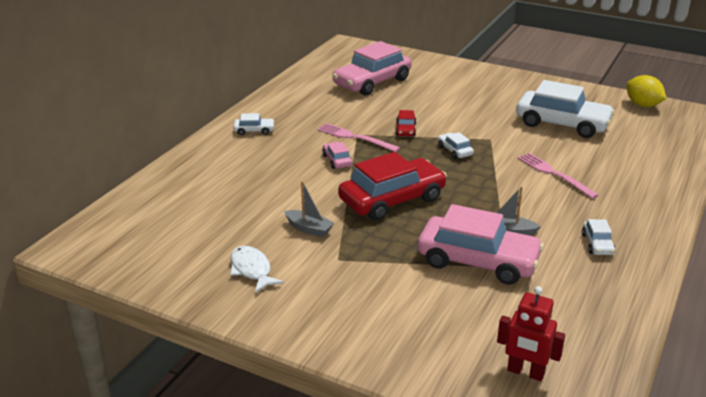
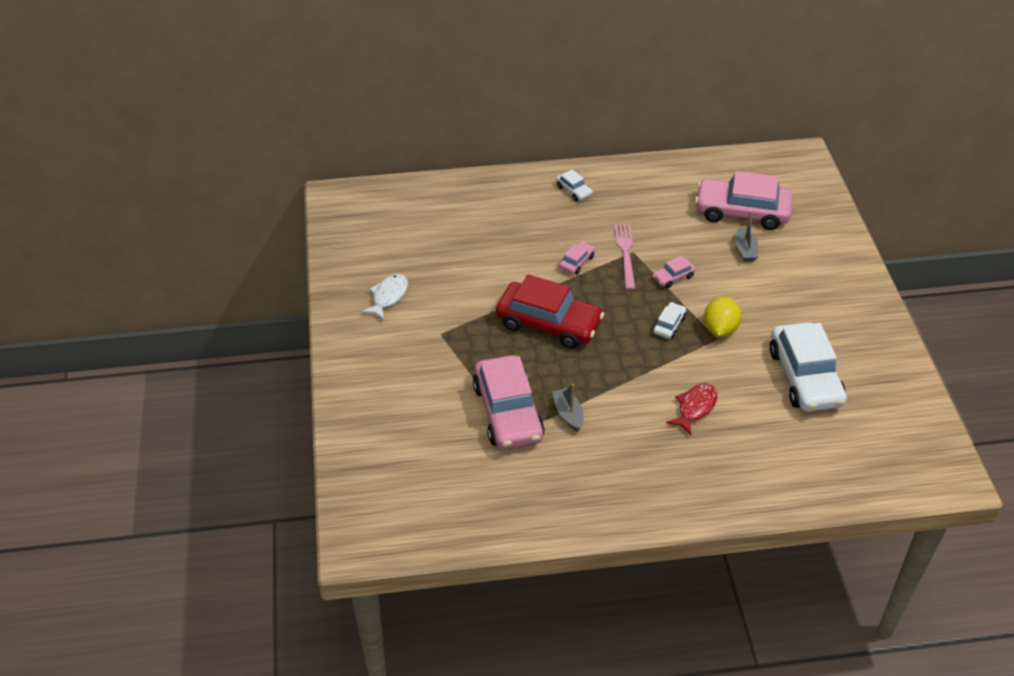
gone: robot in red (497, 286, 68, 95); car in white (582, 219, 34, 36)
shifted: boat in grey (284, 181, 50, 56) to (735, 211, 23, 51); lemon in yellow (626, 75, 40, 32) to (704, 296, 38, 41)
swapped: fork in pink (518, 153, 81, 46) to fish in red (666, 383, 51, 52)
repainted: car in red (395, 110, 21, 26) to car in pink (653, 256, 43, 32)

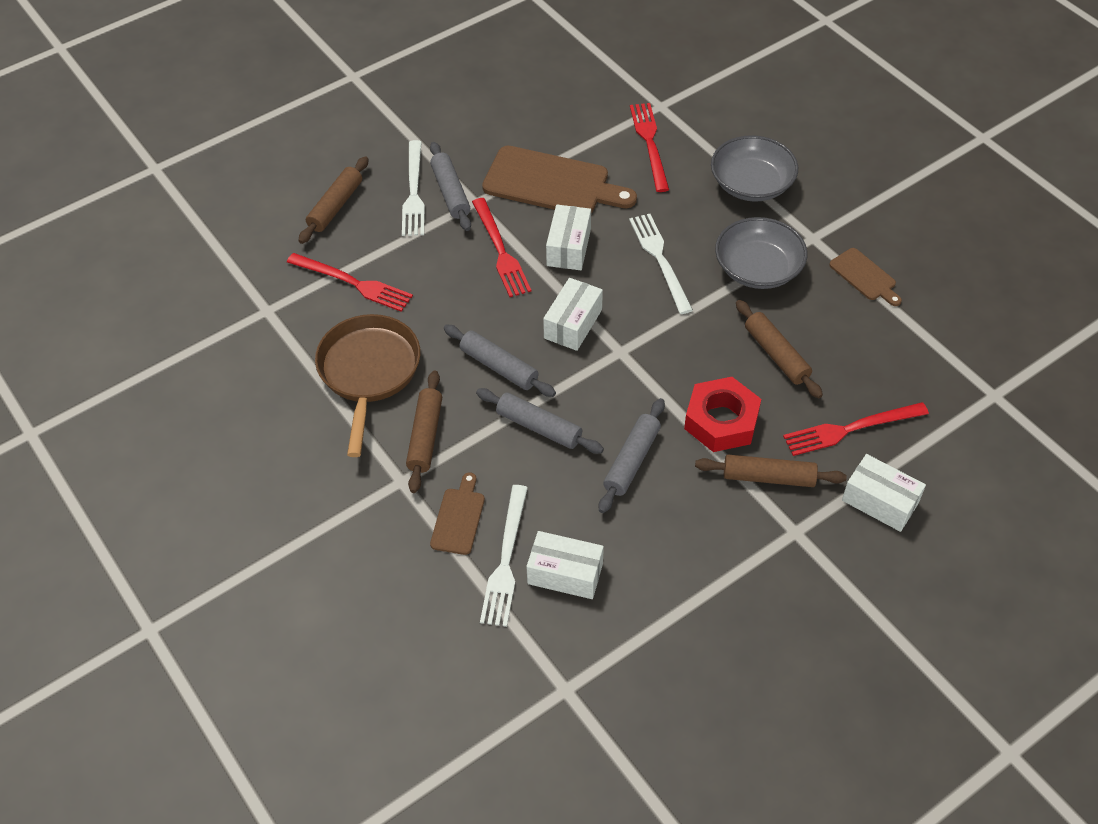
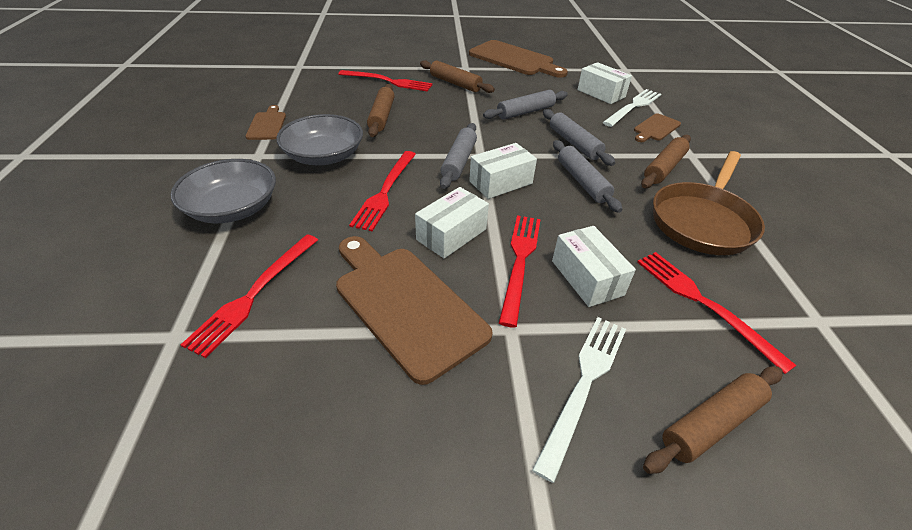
gone: nut in red (684, 377, 77, 75)
new: cutting board in brown (469, 40, 99, 38)
shifted: rolling pin in grey (430, 142, 41, 89) to (440, 123, 37, 66); box in white (842, 454, 84, 78) to (552, 226, 84, 81)
repainted: fork in white (629, 214, 64, 100) to fork in red (349, 151, 67, 80)

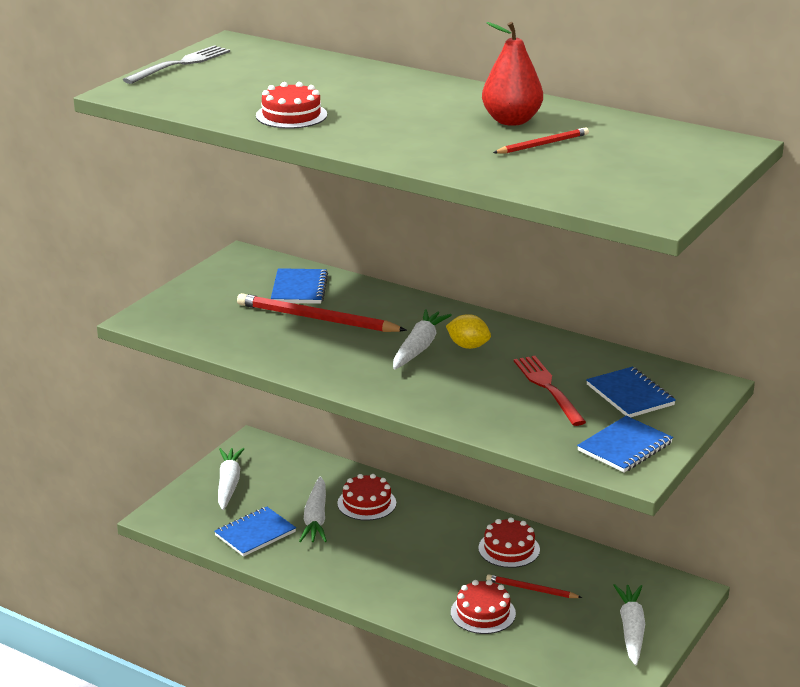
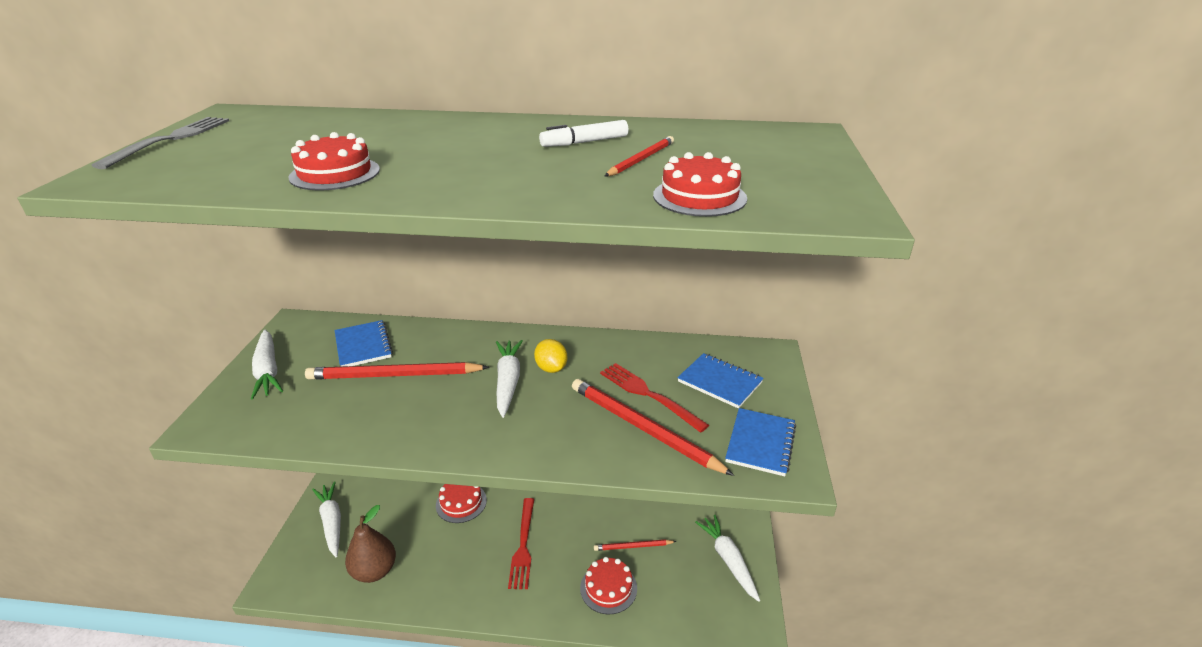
new: fork in red (508, 498, 26, 91); pencil in red (572, 379, 162, 97)
shifted: carrot in white (299, 476, 28, 66) to (251, 329, 32, 71); cake in red (478, 517, 62, 51) to (653, 152, 94, 65)
swapped: notebook in blue (214, 507, 82, 50) to pear in brown (345, 505, 51, 78); pear in red (482, 22, 61, 104) to marker in white (539, 120, 89, 27)
rotated: lemon in yellow (446, 314, 45, 35) = (534, 339, 33, 34) 60 degrees clockwise

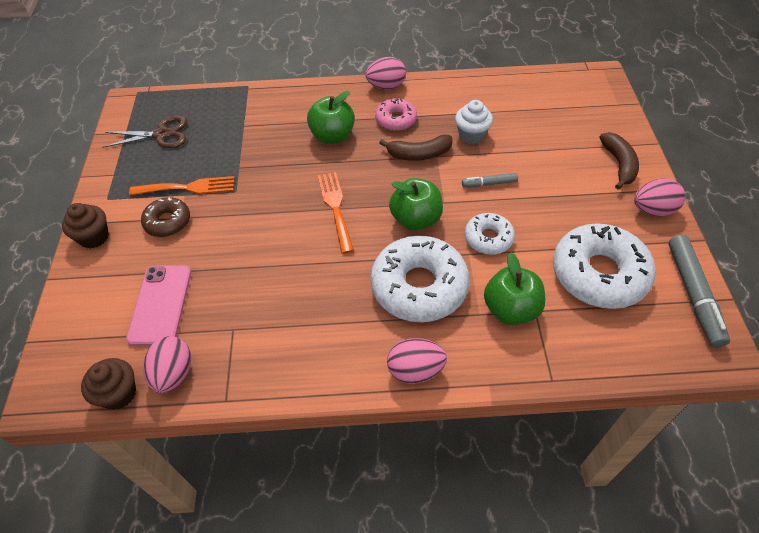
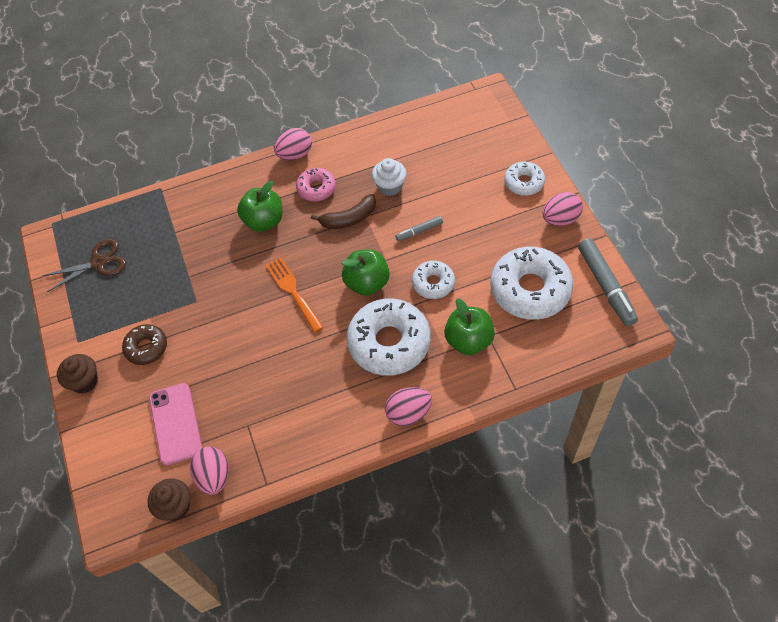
gone: fork in orange (129, 176, 106, 20)
swapped: banana in brown (599, 132, 40, 58) to donut in white (504, 162, 41, 34)

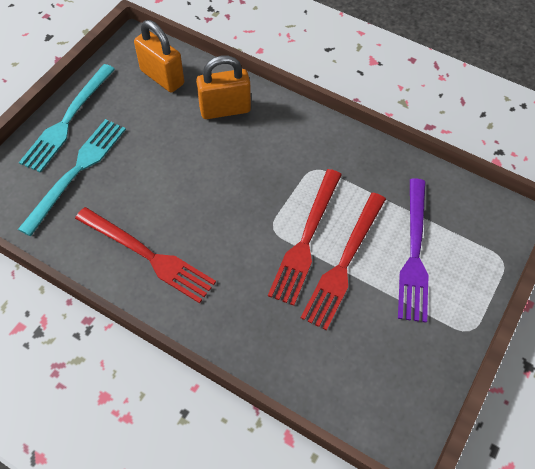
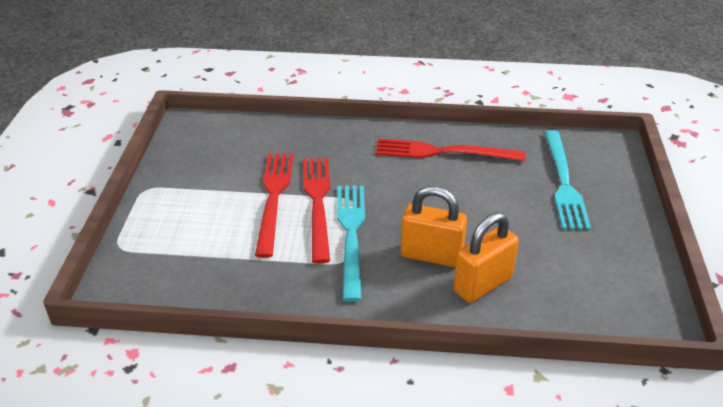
gone: fork in purple (398, 178, 30, 145)
shifted: fork in turquoise (19, 64, 96, 109) to (337, 186, 28, 116); padlock in orange (134, 20, 50, 72) to (401, 186, 66, 81)

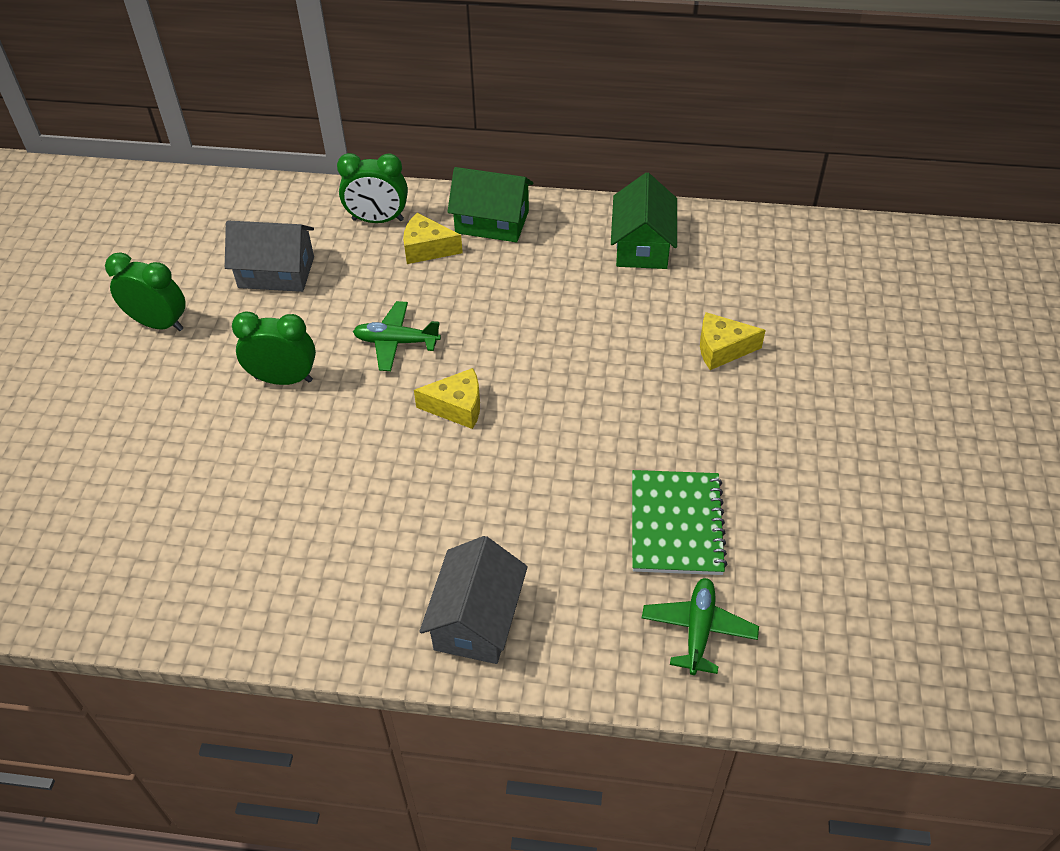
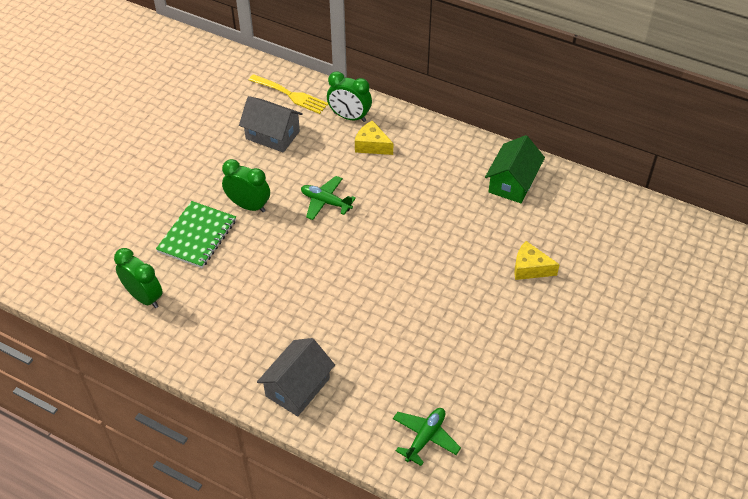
gone: cheese in yellow (414, 368, 66, 61); house in green (447, 167, 86, 75)
new: fork in yellow (249, 74, 79, 40)
shifted: clock in green (105, 252, 81, 79) to (114, 248, 48, 60); notebook in green (632, 470, 95, 105) to (156, 201, 80, 67)

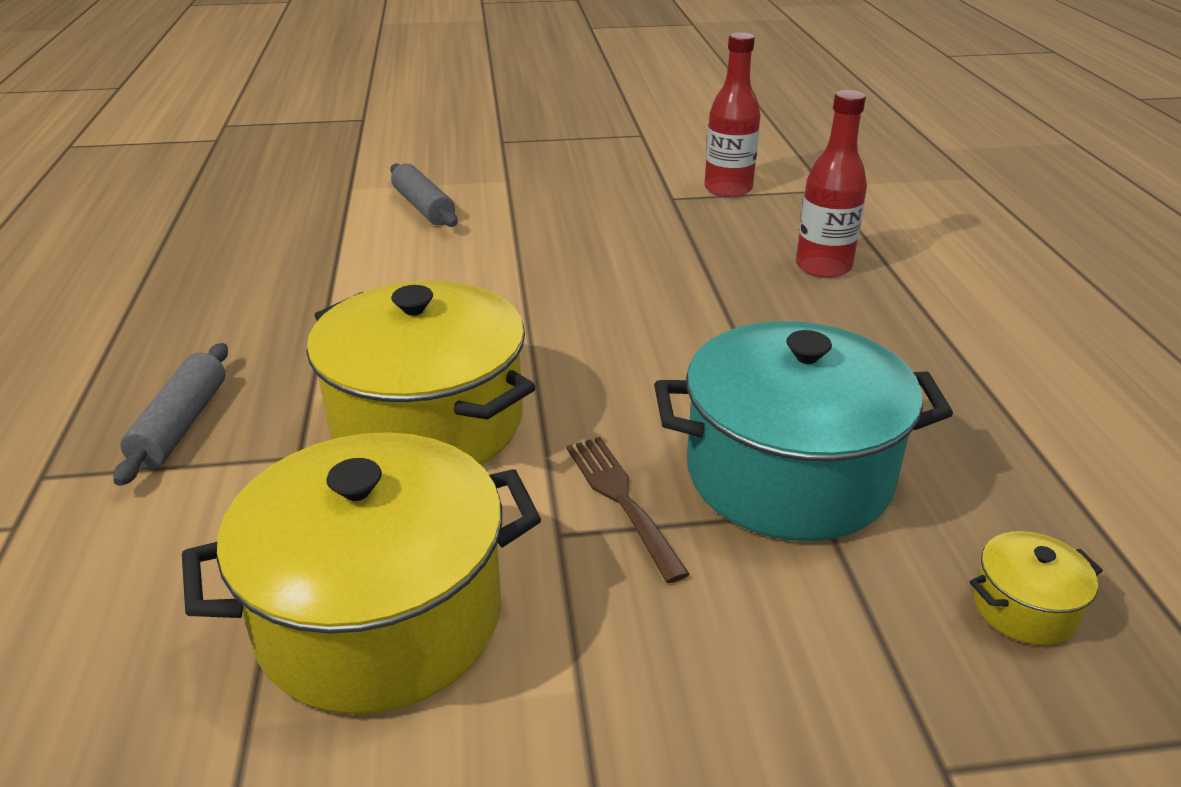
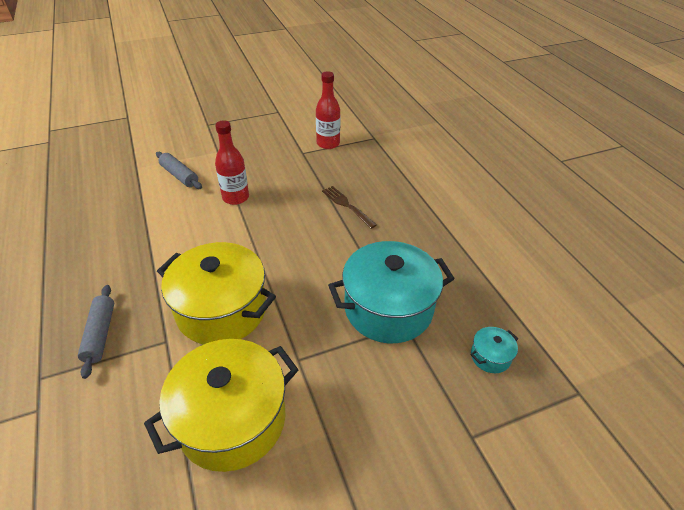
shifted: fork in brown (566, 437, 124, 146) to (322, 186, 55, 43); bottle in red (796, 90, 71, 188) to (215, 120, 34, 85)
repainted: pot in yellow (970, 531, 133, 114) to pot in turquoise (471, 327, 47, 46)

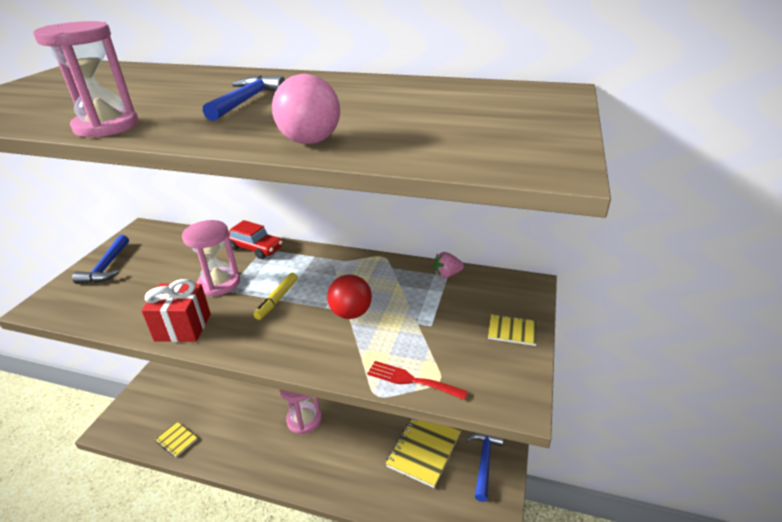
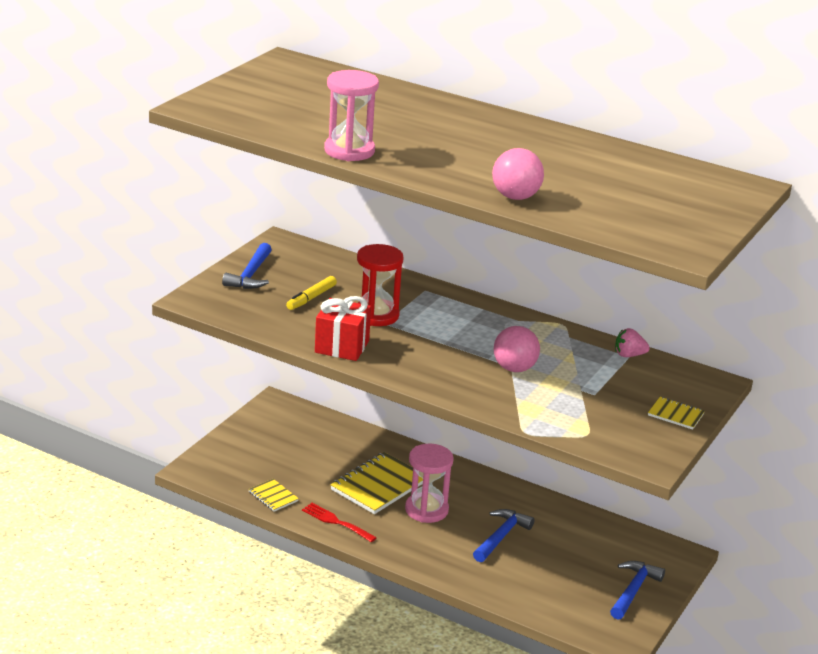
gone: car in red (228, 220, 55, 39)
shifted: hammer in blue (203, 75, 82, 46) to (473, 509, 62, 53); marker in yellow (254, 273, 44, 47) to (286, 276, 51, 34); fork in red (367, 361, 101, 39) to (302, 503, 75, 39); notebook in yellow (386, 418, 76, 70) to (330, 452, 93, 62)
repainted: hourglass in pink (182, 220, 58, 76) to hourglass in red (357, 244, 47, 82); ball in red (327, 275, 45, 44) to ball in pink (494, 326, 46, 46)

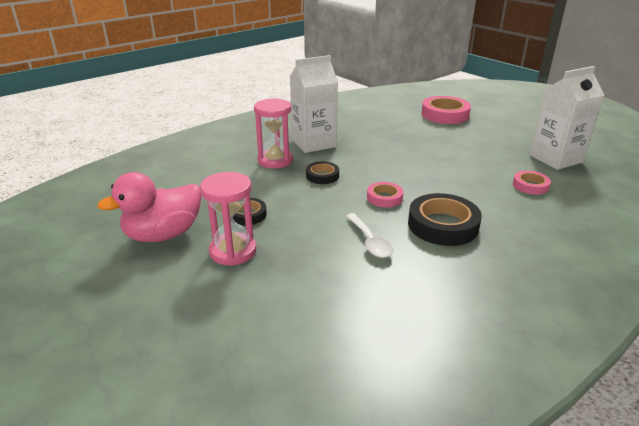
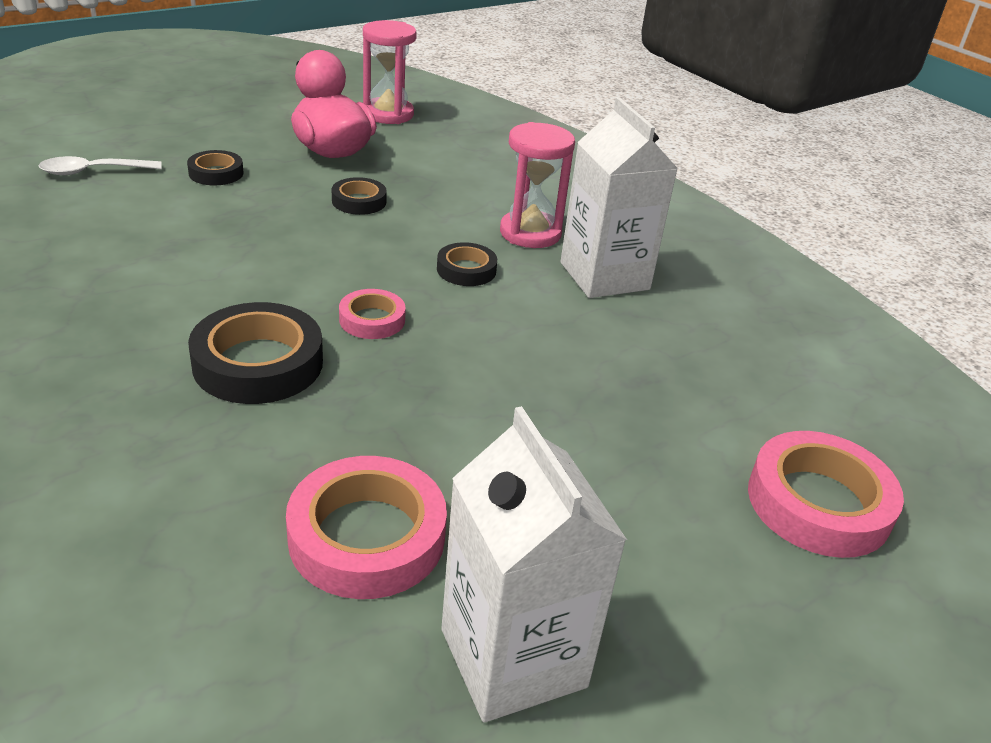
new: tape in black (187, 150, 57, 35)
shifted: hourglass in pink (200, 172, 57, 94) to (363, 20, 54, 104); spoon in white (346, 213, 47, 45) to (38, 156, 124, 19)
scaled: tape in pink (513, 171, 38, 24) = (286, 456, 161, 143) x1.79

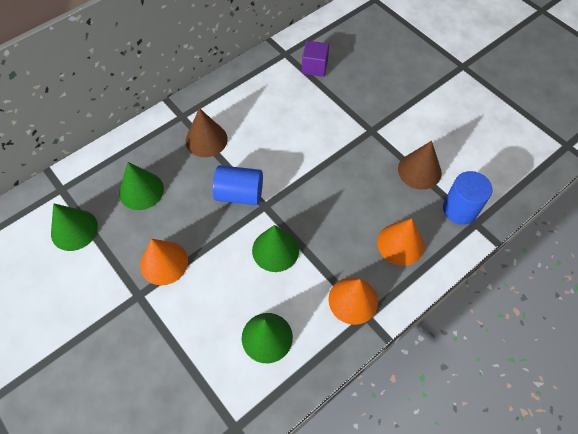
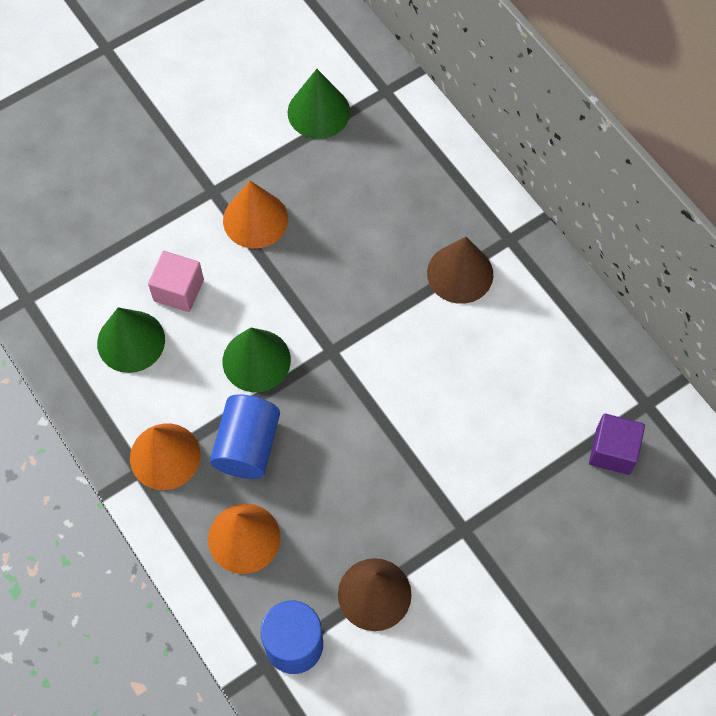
gone: cone in green (119, 162, 45, 48)
new: cube in pink (148, 251, 56, 61)
shifted: cylinder in blue (213, 165, 50, 40) to (210, 394, 70, 85)

